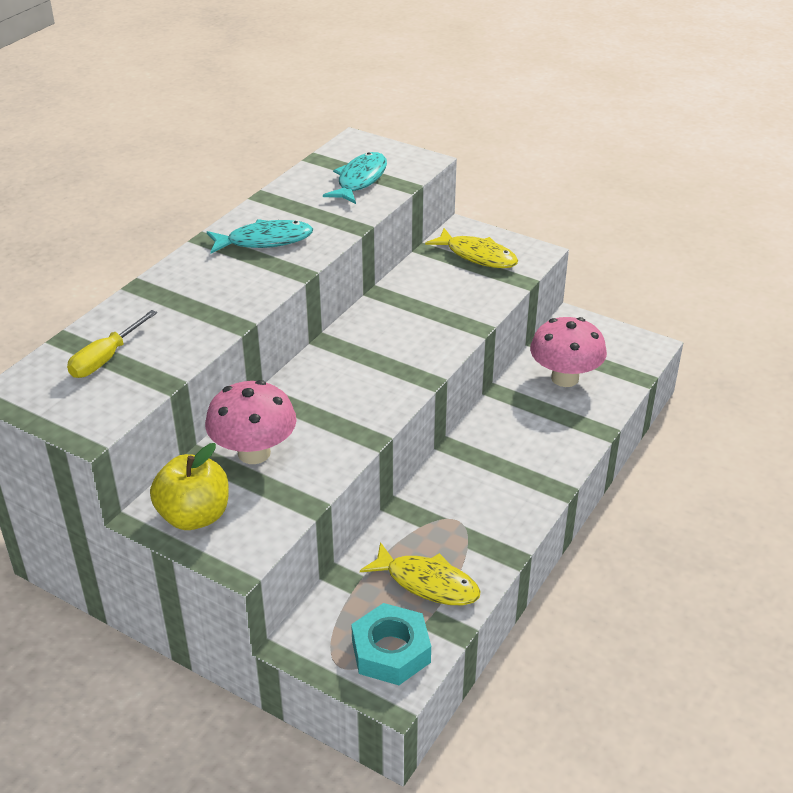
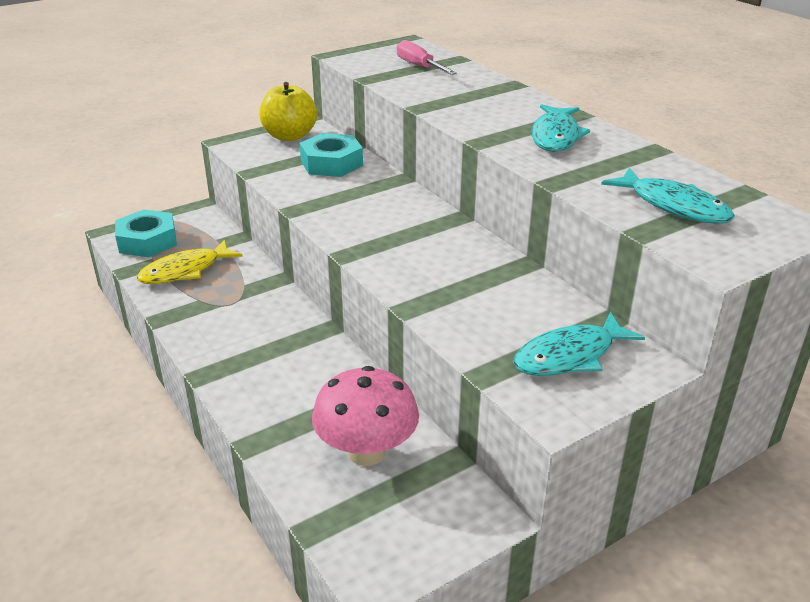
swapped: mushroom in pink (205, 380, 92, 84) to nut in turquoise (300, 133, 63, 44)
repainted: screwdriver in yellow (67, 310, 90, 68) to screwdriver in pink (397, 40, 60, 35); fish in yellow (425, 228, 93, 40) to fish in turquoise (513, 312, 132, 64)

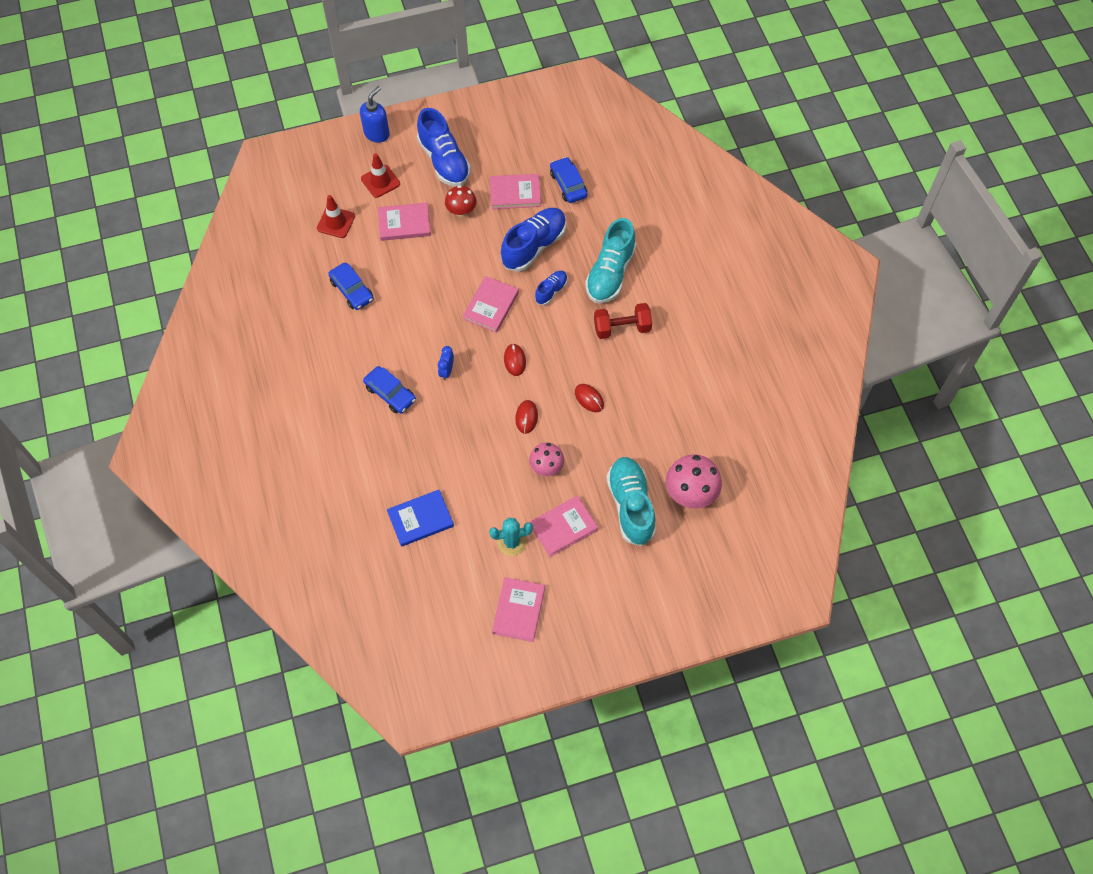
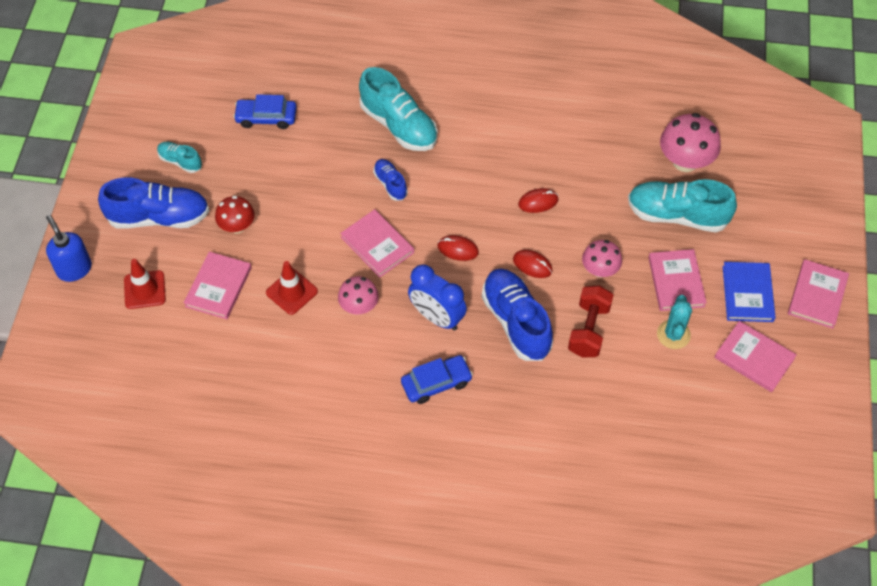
gone: car in blue (328, 263, 46, 47)
new: shoe in turquoise (157, 142, 45, 31); mushroom in pink (338, 276, 41, 38)
shifted: traffic cone in red (317, 195, 38, 43) to (266, 261, 52, 54); book in blue (387, 490, 67, 57) to (723, 262, 53, 60); book in pink (490, 174, 51, 35) to (788, 259, 61, 70); shoe in blue (501, 208, 65, 64) to (482, 268, 71, 93); dumbbell in red (594, 303, 58, 36) to (568, 285, 45, 73)
scaled: clock in blue (438, 346, 16, 34) = (408, 264, 59, 67) x1.84

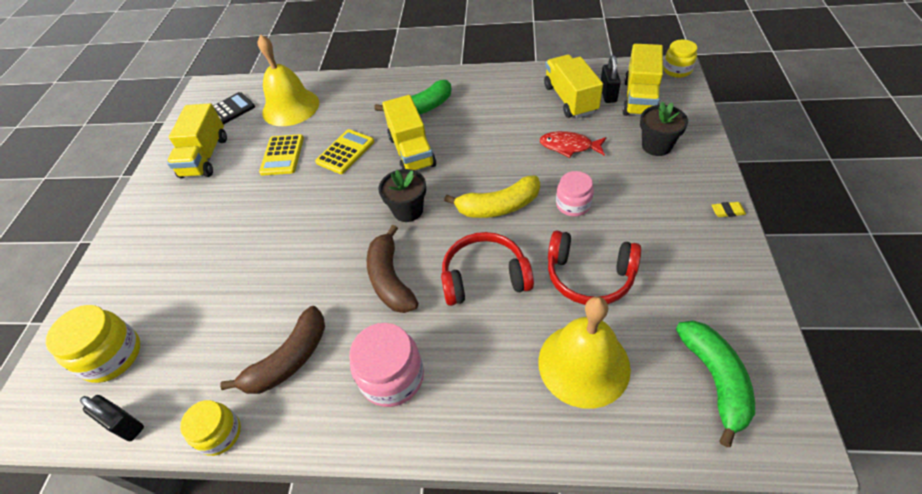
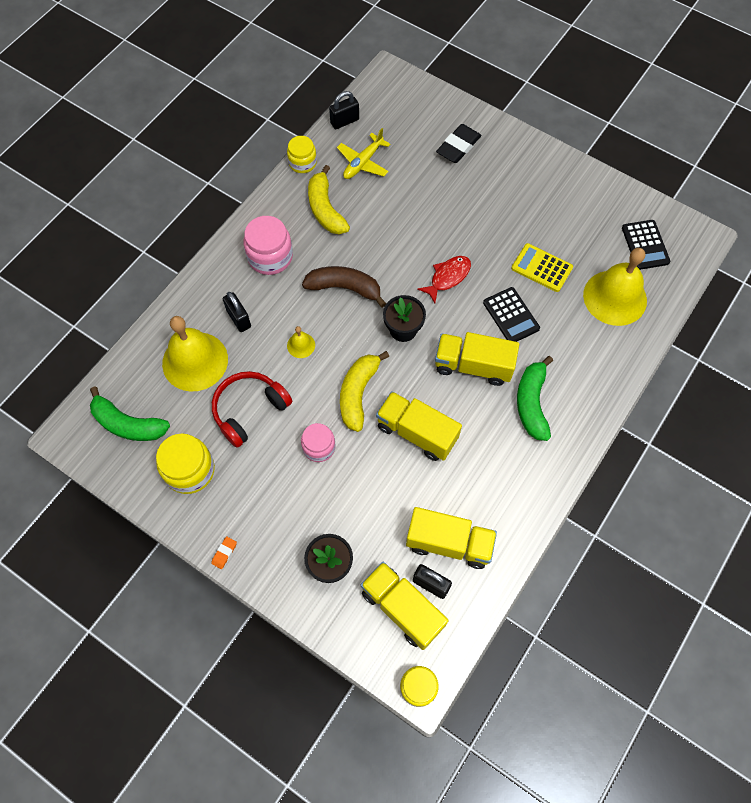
new: padlock in black (223, 292, 28, 40); plane in yellow (337, 128, 54, 51); eraser in black (436, 124, 46, 39)
shifted: jar in yellow (46, 305, 95, 78) to (156, 433, 59, 61); truck in yellow (167, 103, 60, 75) to (376, 391, 86, 70); fish in red (539, 131, 68, 27) to (417, 256, 54, 47)
swapped: headphones in red (441, 232, 93, 74) to bell in yellow (287, 326, 28, 32)
repainted: banana in brown (220, 306, 105, 88) to banana in yellow (308, 165, 42, 69); calculator in yellow (315, 129, 59, 45) to calculator in black (483, 287, 57, 55); eraser in yellow (712, 202, 34, 15) to eraser in orange (211, 536, 26, 33)

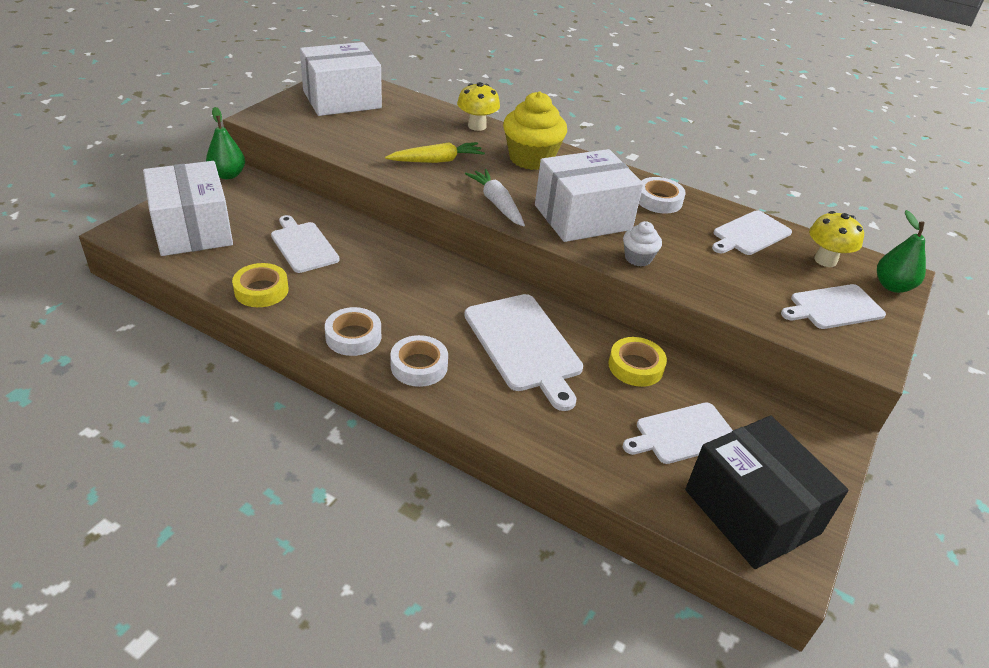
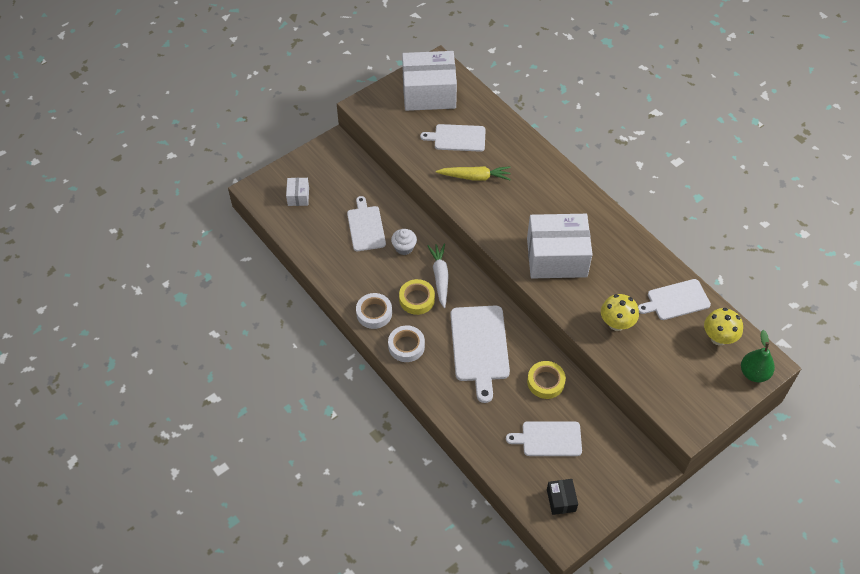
gone: pear in green (206, 107, 39, 72); cupcake in yellow (503, 91, 64, 79); tape in white (639, 177, 47, 37)
shifted: tape in yellow (232, 263, 57, 44) to (399, 279, 36, 36); mushroom in yellow (457, 82, 43, 49) to (601, 294, 38, 37); carrot in white (465, 169, 60, 58) to (427, 243, 22, 65); cupcake in white (623, 221, 39, 46) to (391, 229, 26, 26); cutting board in white (781, 284, 105, 45) to (420, 124, 66, 28)
scaled: box in white (143, 161, 90, 95) = (286, 178, 23, 28) x0.44; box in black (685, 415, 164, 154) = (547, 479, 31, 36) x0.44

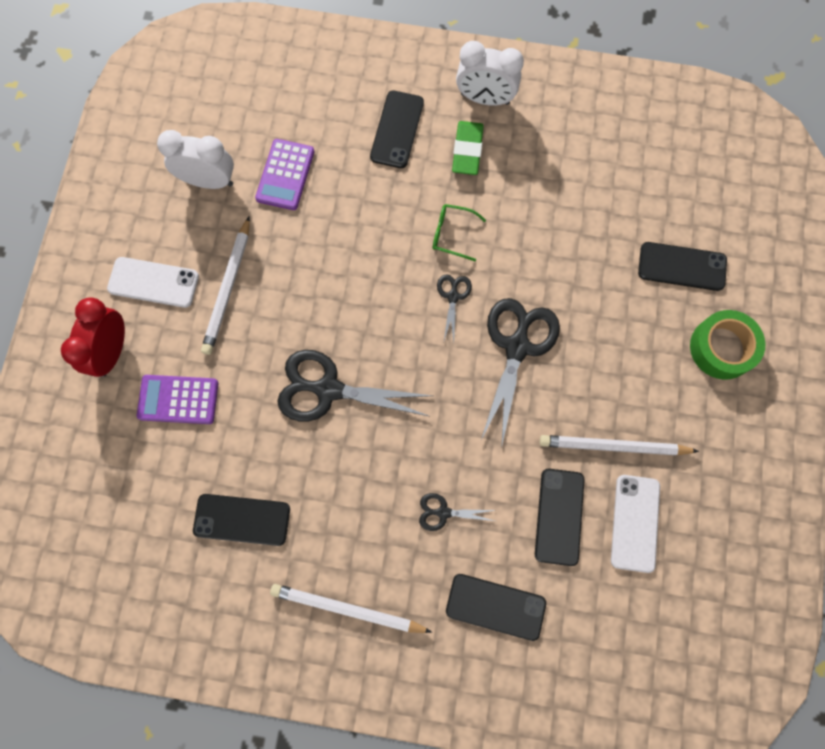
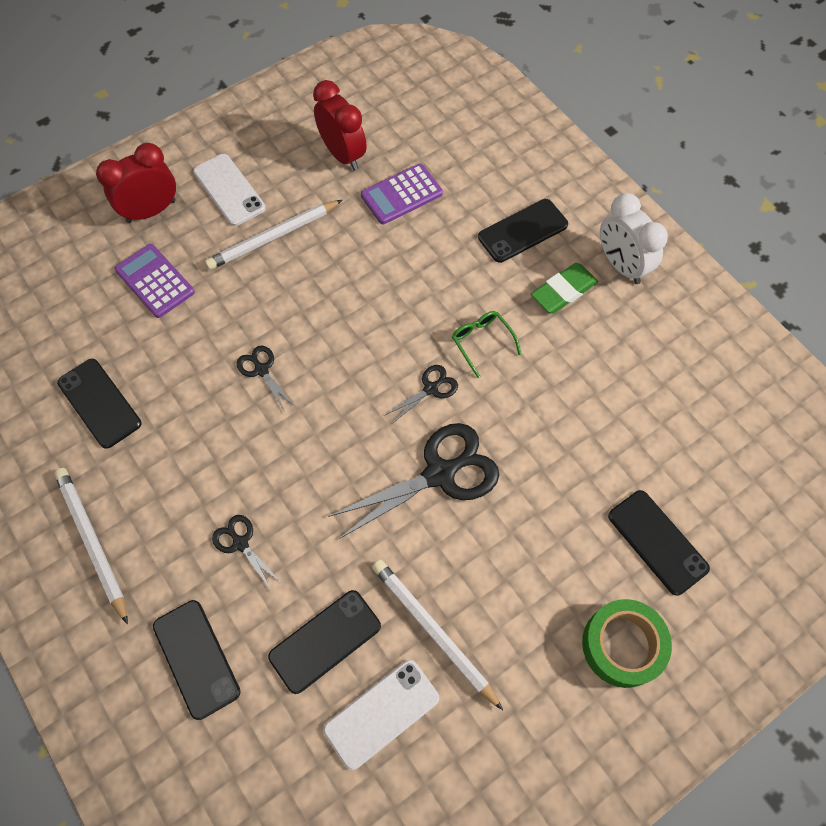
repainted: clock in white (157, 130, 77, 59) to clock in red (313, 80, 54, 91)
scaled: scissors in black (278, 350, 154, 71) = (236, 345, 59, 65) x0.49

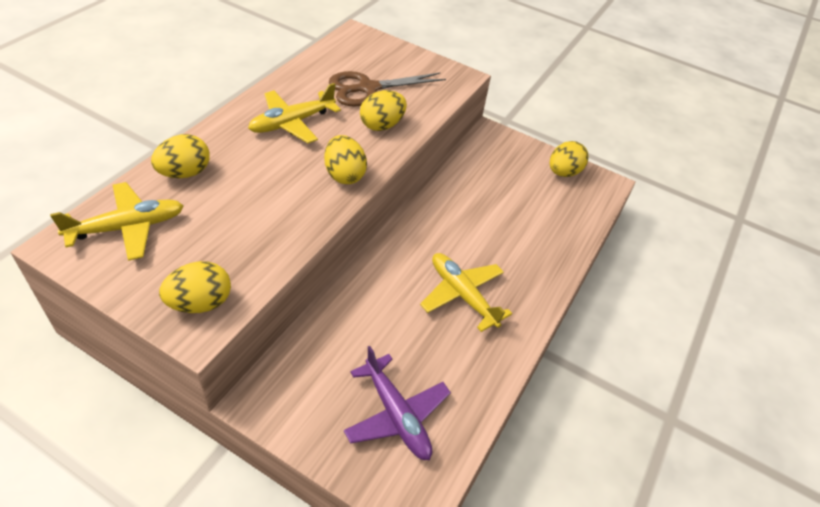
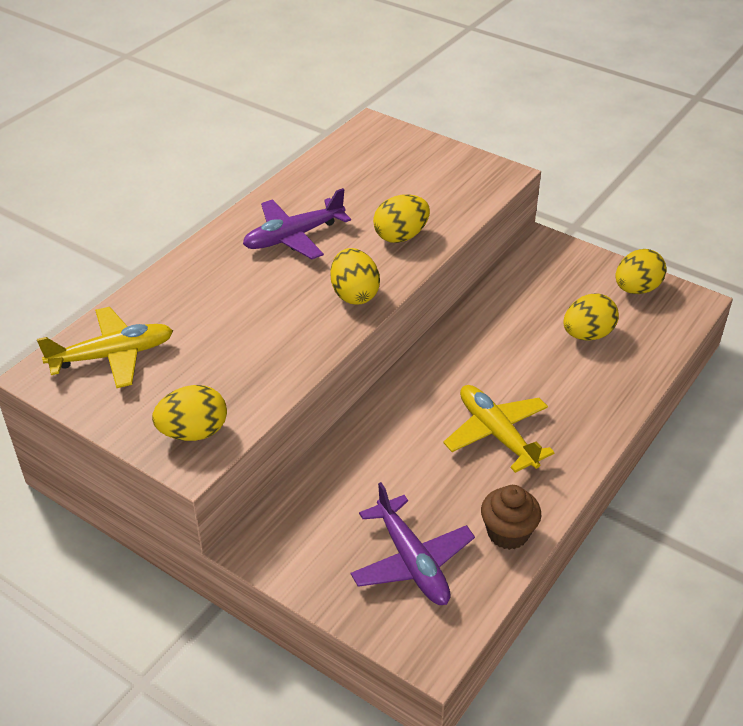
gone: scissors in brown (329, 71, 117, 36)
new: cupcake in brown (481, 485, 60, 65)
shifted: egg in yellow (151, 134, 59, 44) to (564, 293, 55, 48)
repainted: plane in yellow (248, 83, 93, 60) to plane in purple (243, 188, 108, 71)

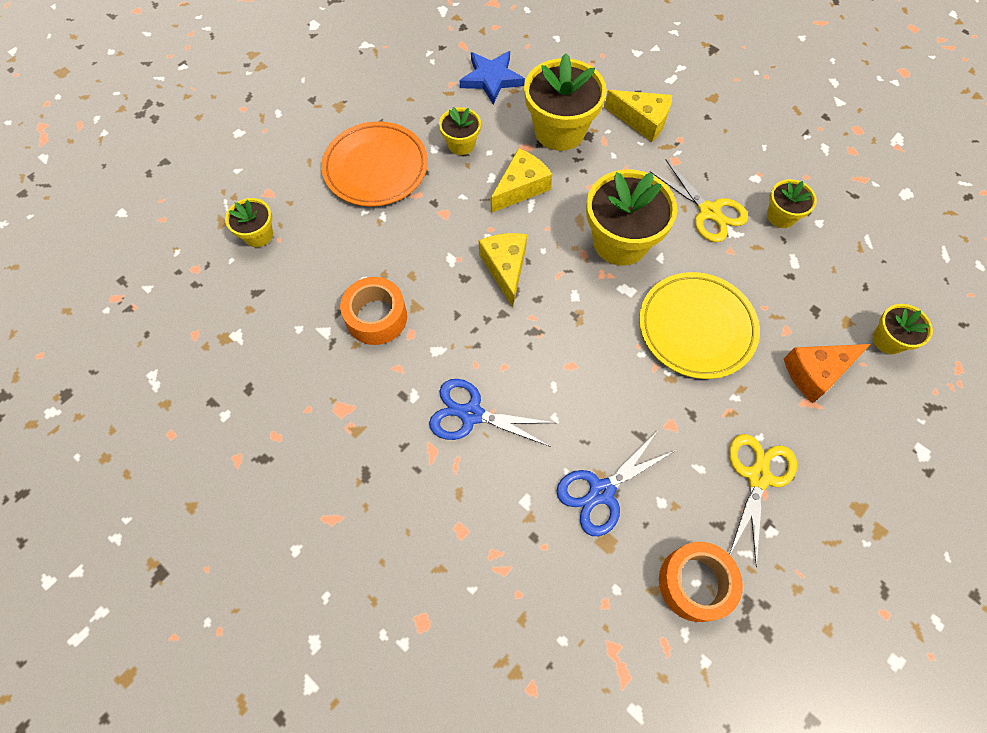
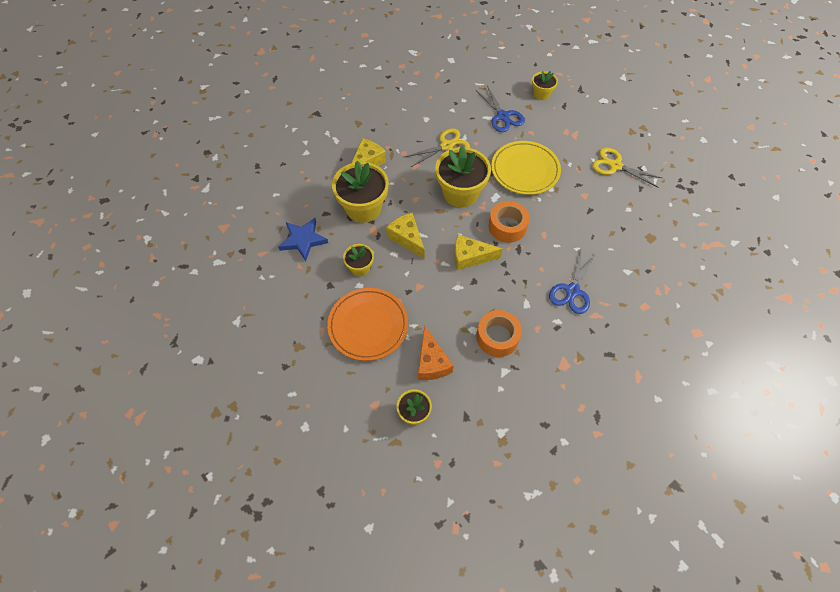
gone: flower pot in yellow (767, 179, 50, 49)
shifted: scissors in blue (556, 432, 120, 104) to (476, 86, 49, 46); tape in orange (659, 542, 84, 80) to (489, 201, 40, 42); cheese in orange (784, 344, 87, 59) to (418, 325, 36, 55)

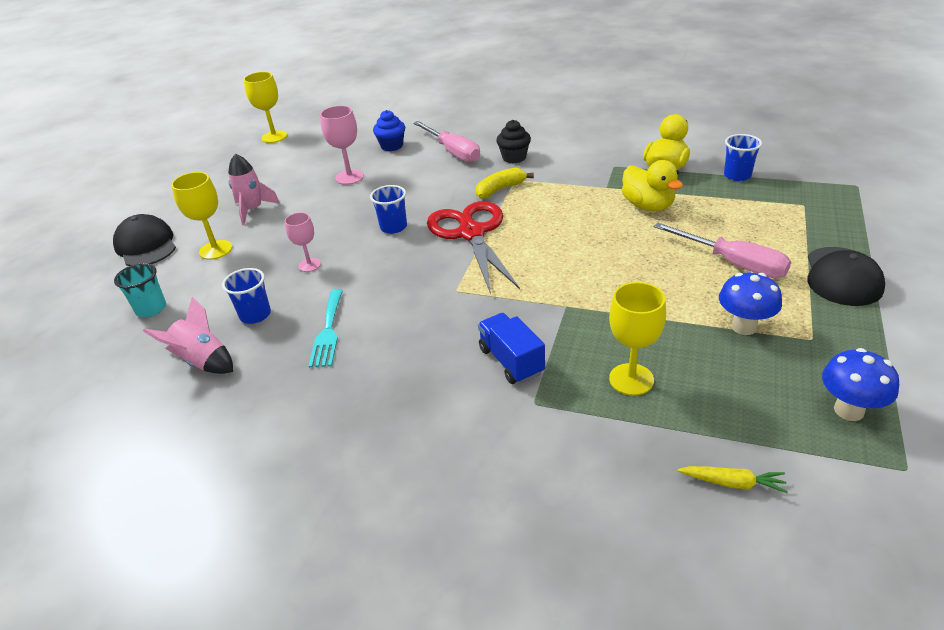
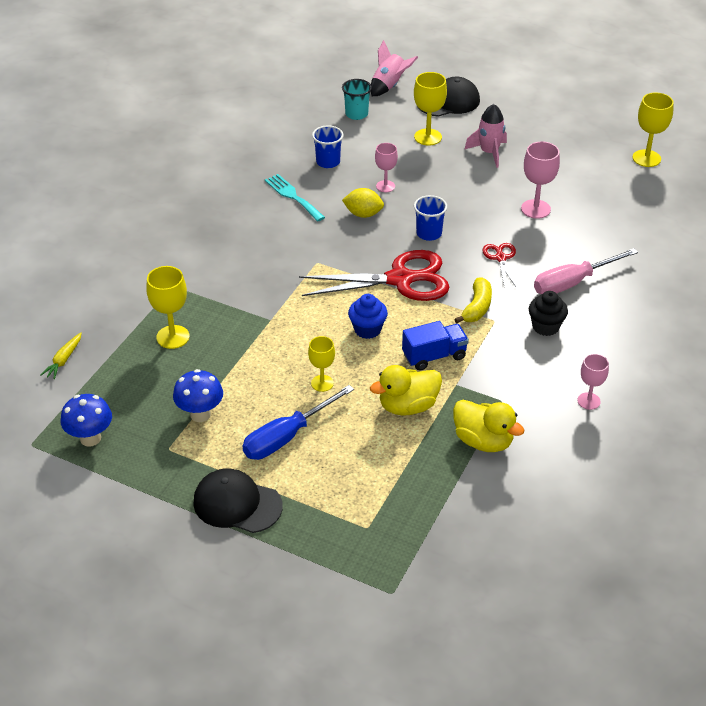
gone: cup in blue (724, 134, 38, 47)
new: goblet in yellow (308, 336, 27, 56); lemon in yellow (342, 188, 42, 30); scissors in red (483, 243, 33, 44); goblet in pink (577, 354, 32, 56)
shifted: rocket in pink (143, 297, 90, 77) to (371, 40, 47, 56); cupcake in blue (373, 110, 32, 41) to (348, 294, 40, 45); truck in blue (478, 313, 67, 71) to (402, 321, 67, 50)
repainted: screwdriver in pink (654, 223, 137, 55) to screwdriver in blue (242, 385, 112, 75)
rotated: fork in turquoise (309, 289, 34, 79) = (265, 174, 60, 48) 45 degrees clockwise; banana in yellow (476, 168, 58, 31) = (454, 277, 38, 46) 45 degrees clockwise

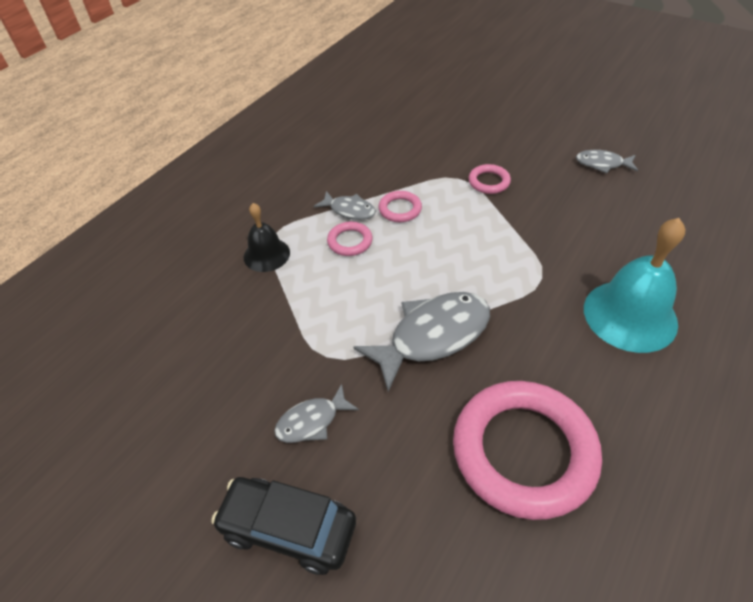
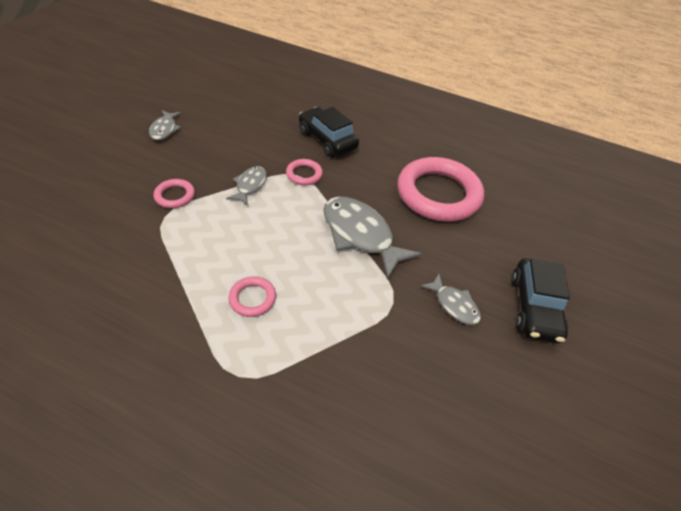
gone: bell in black (244, 203, 46, 69)
shifted: fish in grey (314, 191, 62, 29) to (226, 166, 41, 39); ring in pink (378, 191, 44, 31) to (286, 159, 37, 27)
swapped: bell in turquoise (584, 218, 101, 135) to car in black (299, 107, 60, 50)

